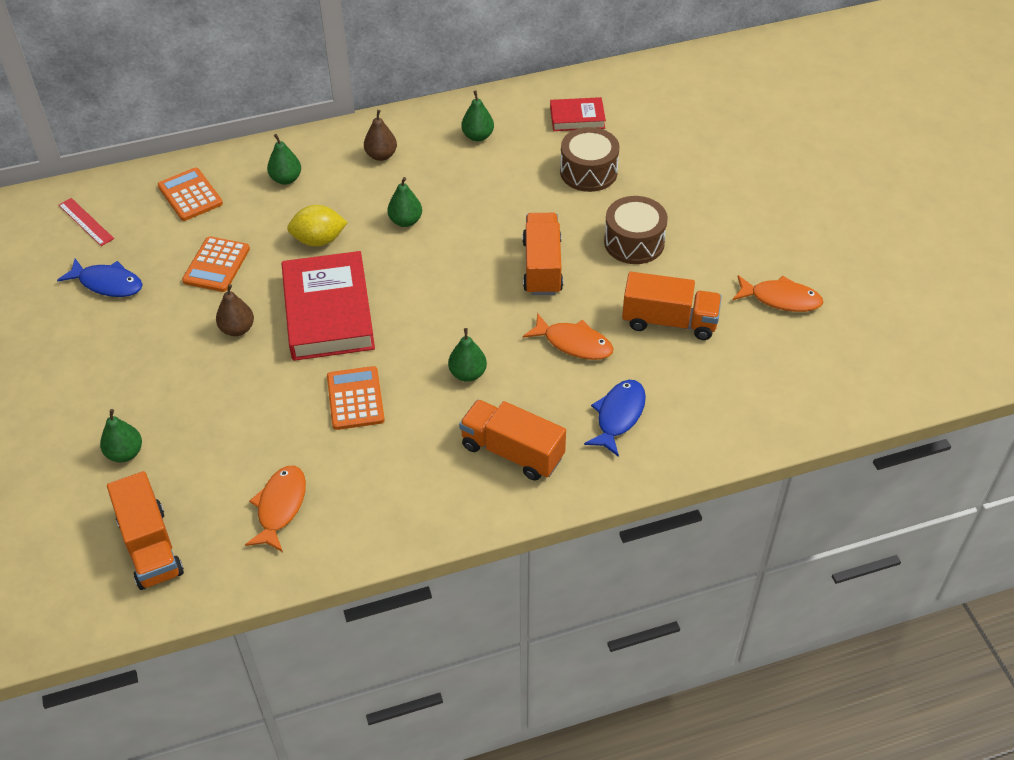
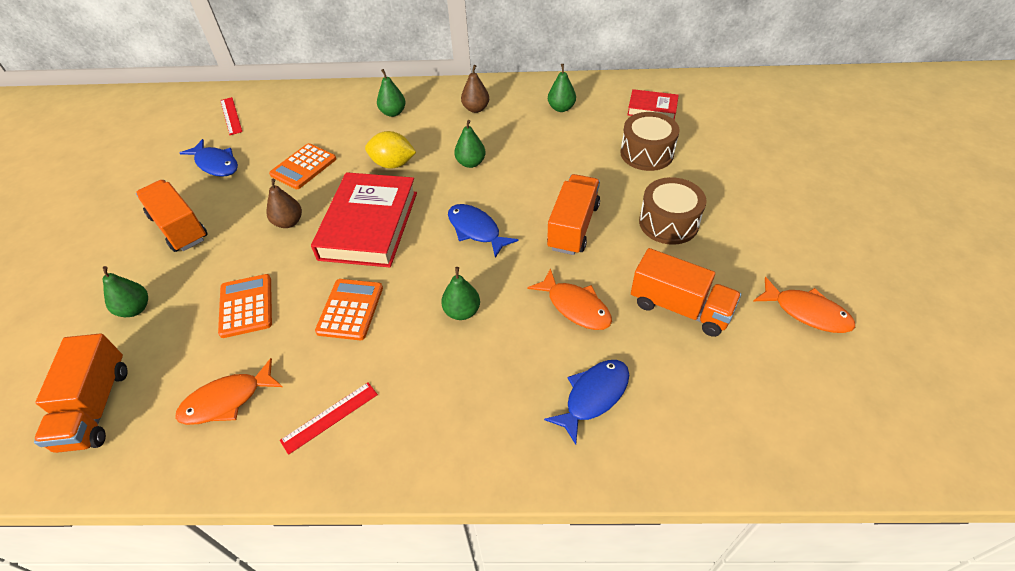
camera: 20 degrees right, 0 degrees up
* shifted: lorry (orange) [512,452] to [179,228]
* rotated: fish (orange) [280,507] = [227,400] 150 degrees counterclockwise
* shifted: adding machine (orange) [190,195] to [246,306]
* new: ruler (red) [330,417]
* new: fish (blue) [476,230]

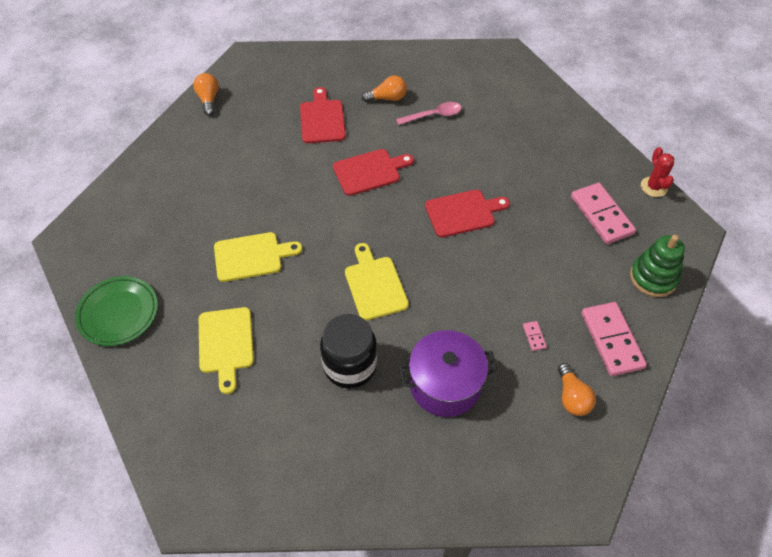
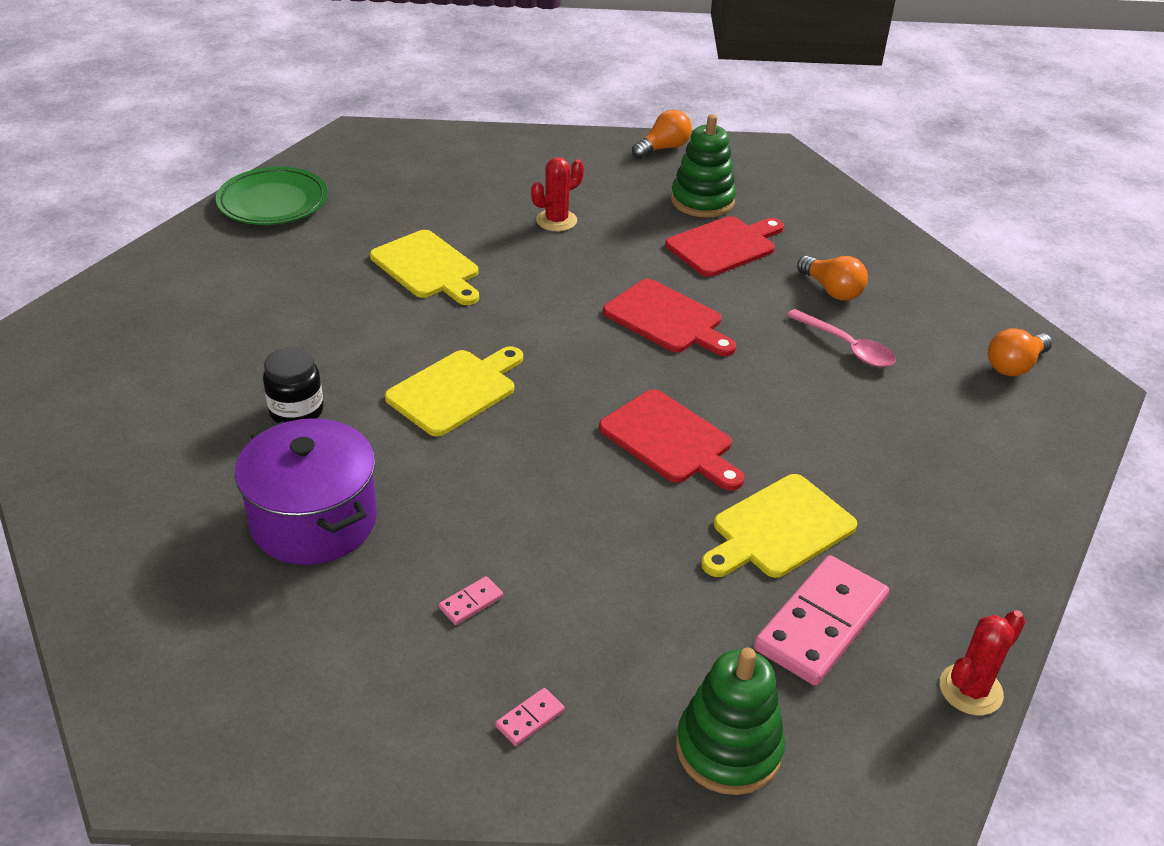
camera: 60 degrees right, 15 degrees down
* scaled: jam jar (jet-black) [350,366] = [296,411] x0.62
* scaled: domino piece (rose-pink) [612,340] = [530,719] x0.41
* new: prickly plant (red) [556,221]
* new: ring stacker (green) [702,201]
* shifted: chopping board (bright yellow) [226,344] to [778,529]
* shifted: light bulb (orange) [572,397] to [1014,366]

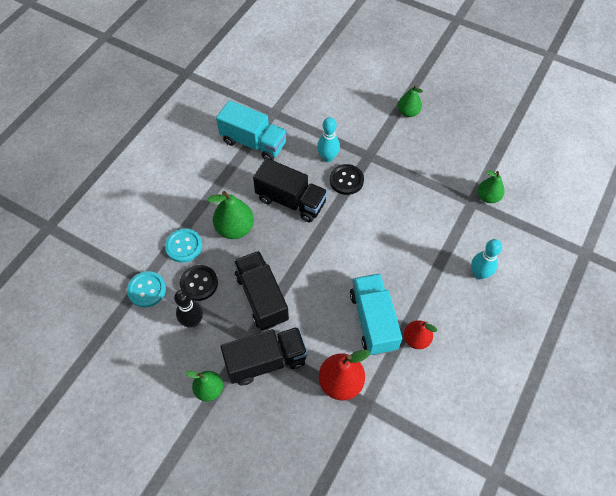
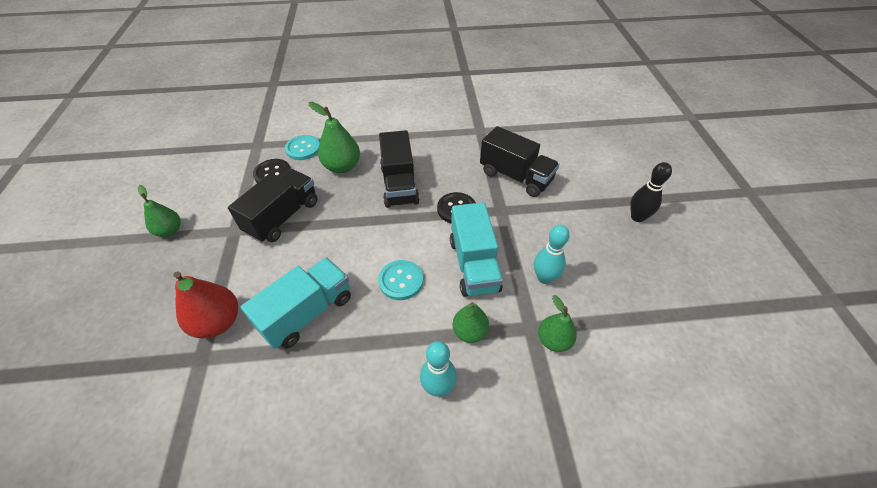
camera: 55 degrees right, 10 degrees down
* shifted: shirt button (aqua) [146,290] to [401,281]
* shifted: lorry (aqua) [253,142] to [474,264]
* shifted: toy pear (green) [408,112] to [470,331]
* shifted: lorry (jet-black) [266,361] to [515,177]
* shifted: bowling pin (aqua) [328,157] to [544,278]
* shifted: bowling pin (jet-black) [192,321] to [637,217]
* gone: toy pear (red) [416,339]

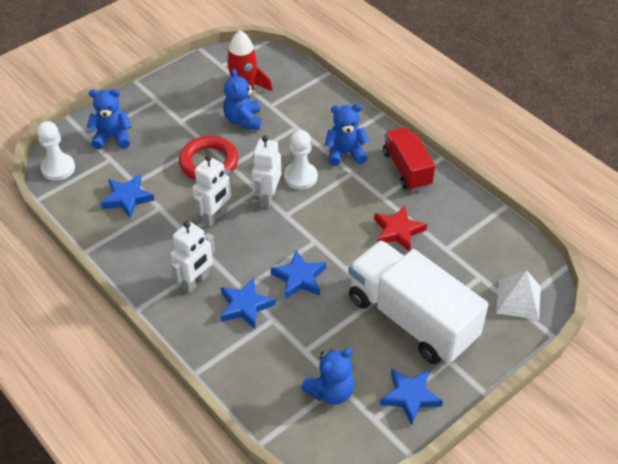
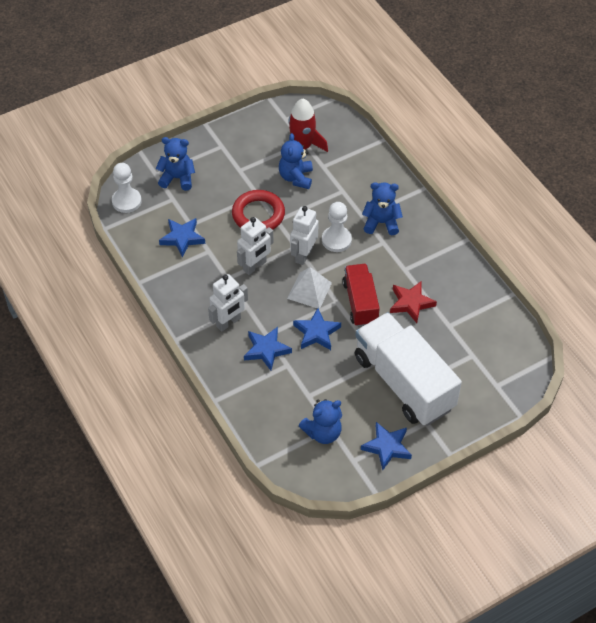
camera: 10 degrees right, 5 degrees up
* shifted: solid pyramid (white) [518,299] to [309,290]
* shifted: lorry (red) [407,169] to [360,303]

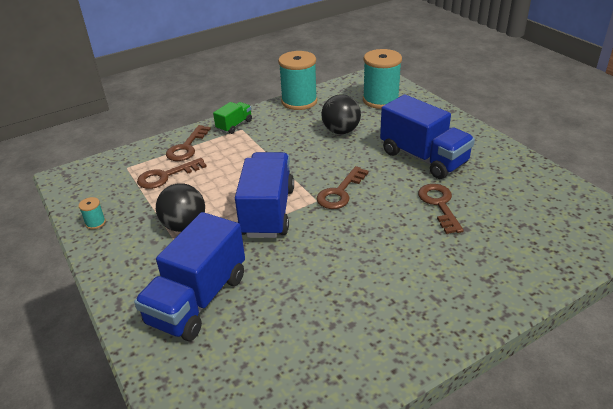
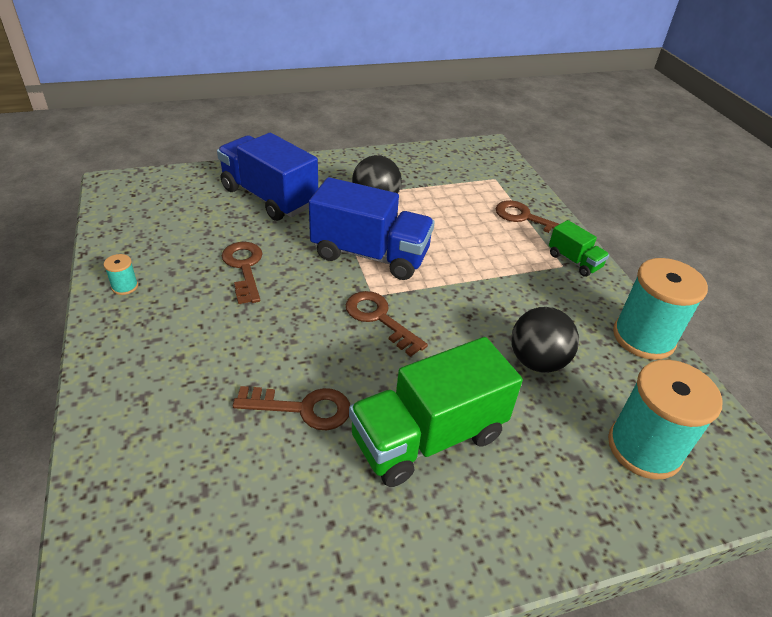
camera: 100 degrees right, 5 degrees up
* shifted: reel of thread (aqua) [95,223] to [125,286]
* shifted: door key (dark brown) [166,176] to [244,268]
* repainted: lorry (blue) [423,158] to lorry (green) [428,437]

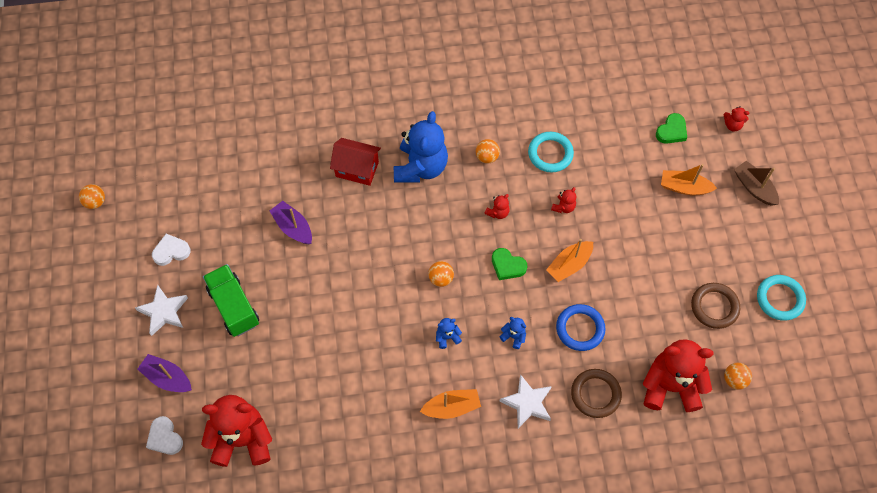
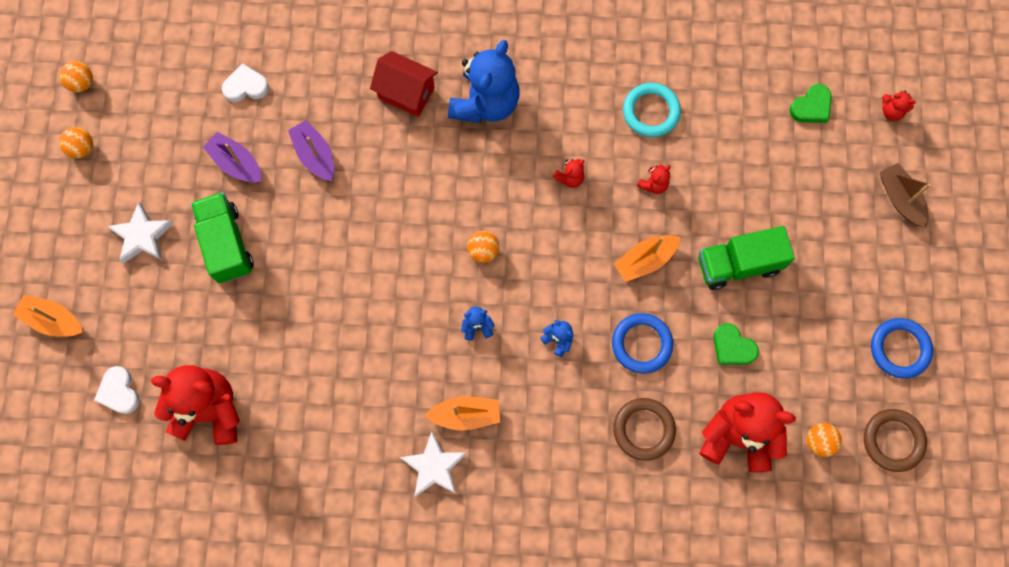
camera: 10 degrees right, 10 degrees up
* shifted: boat (orange) [684,187] to [53,320]
* shifted: ball (orange) [487,157] to [82,148]
* shifted: boat (royal purple) [167,378] to [236,163]
* shifted: heart shape (white) [171,251] to [246,86]
* shifted: star (white) [527,403] to [434,467]
* new: lorry (green) [738,264]
* shifted: heart shape (green) [507,266] to [732,347]
* shifted: hoop (dark brown) [714,307] to [893,440]
* repainted: hoop (aqua) [780,299] to hoop (blue) [899,349]

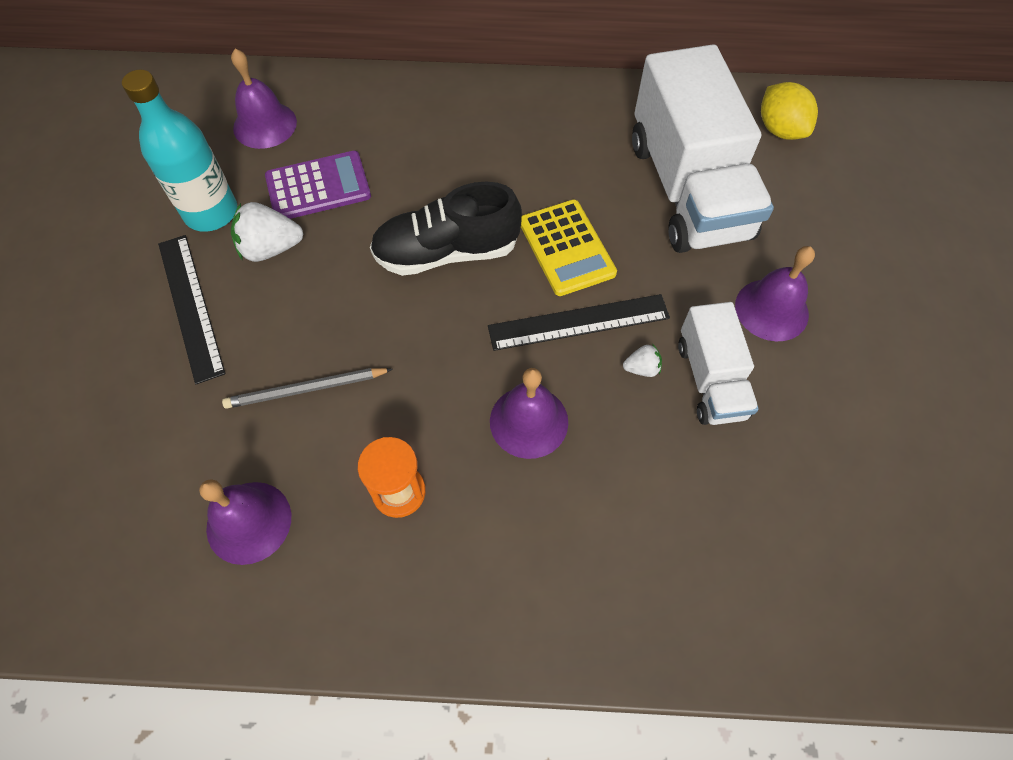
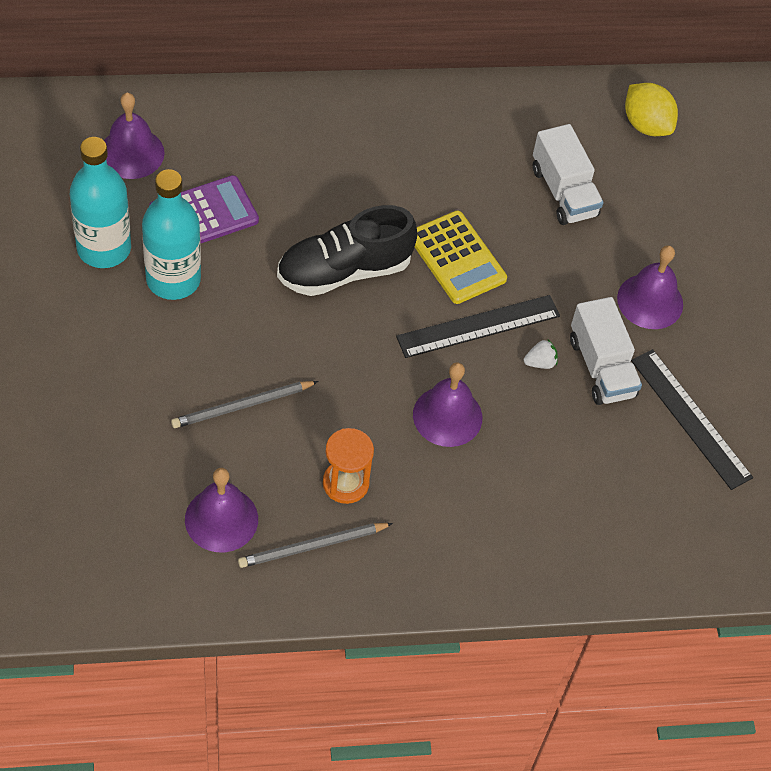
camera: 15 degrees left, 5 degrees down
* swapped: strawberry (white) [270,248] to bottle (aqua) [173,279]
* new: lead pencil (gray) [312,546]
* scaled: lorry (white) [688,189] = [563,192] x0.53
* shifted: ruler (jet-black) [190,306] to [690,418]

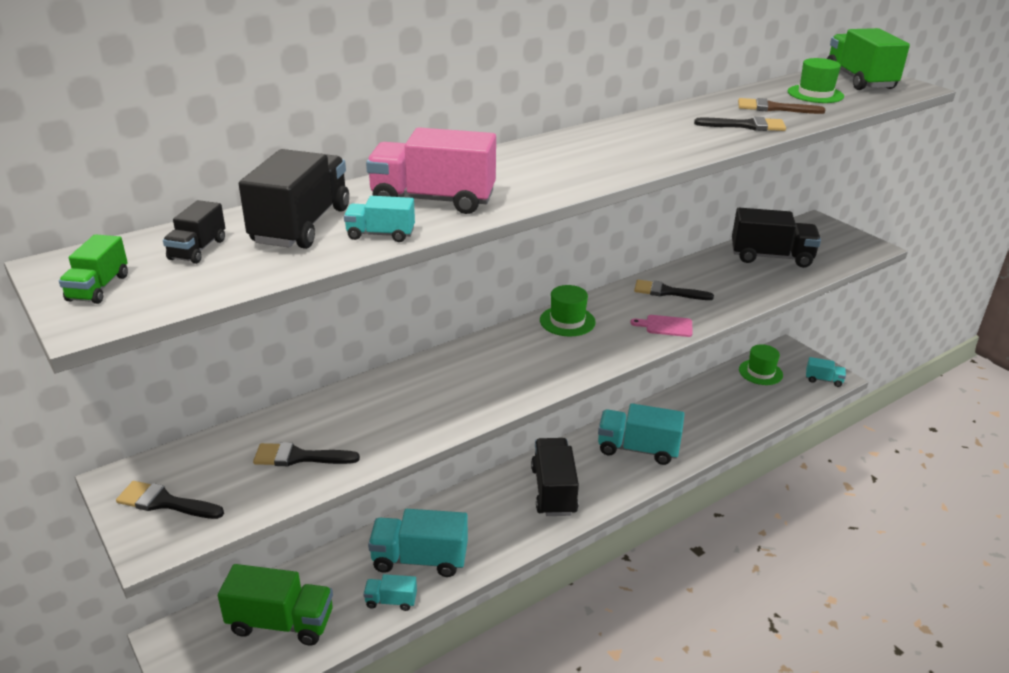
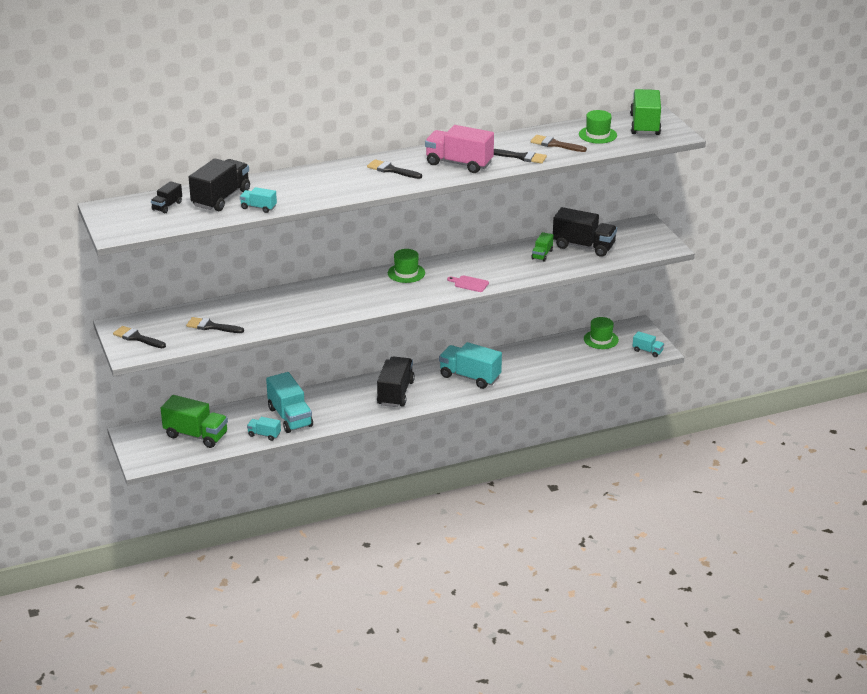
camera: 15 degrees right, 0 degrees up
* rotated: lorry (aqua) [419,559] = [290,417] 135 degrees counterclockwise
* shifted: paintbrush (jet-black) [667,292] to [391,170]
* shifted: lorry (rose-pink) [433,200] to [459,163]
* shifted: lorry (green) [98,288] to [542,254]

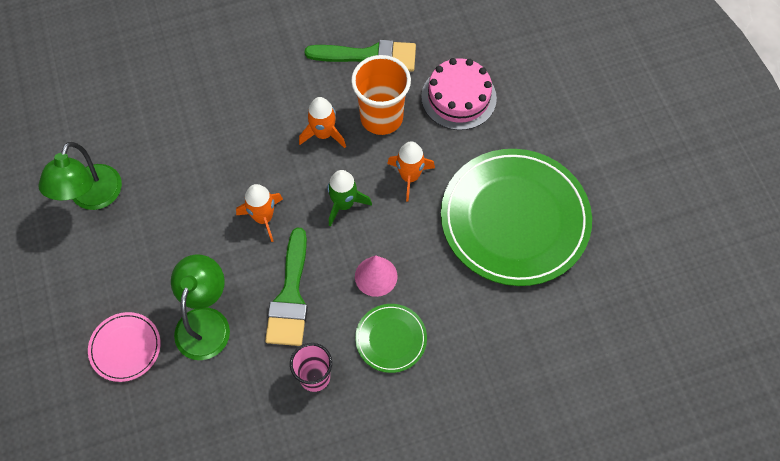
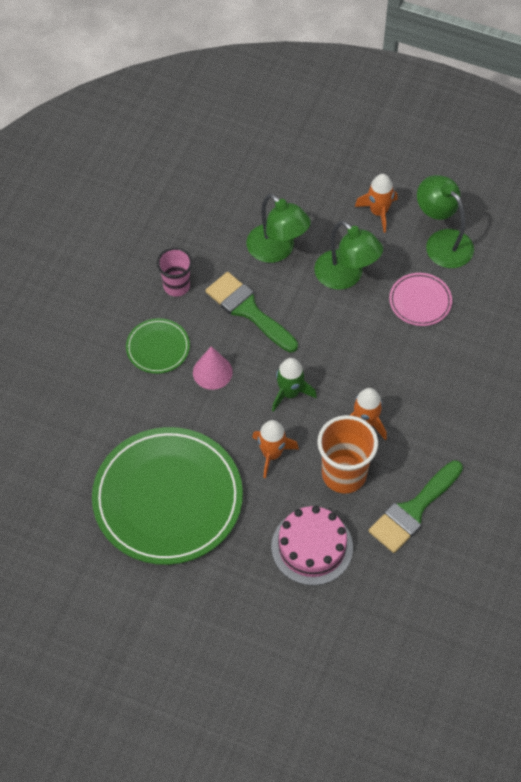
camera: 130 degrees right, 5 degrees down
* new: lamp (green) [346,277]
* shifted: spaceship (orange) [263,218] to [378,212]
* shifted: plate (rose-pink) [125,347] to [420,301]

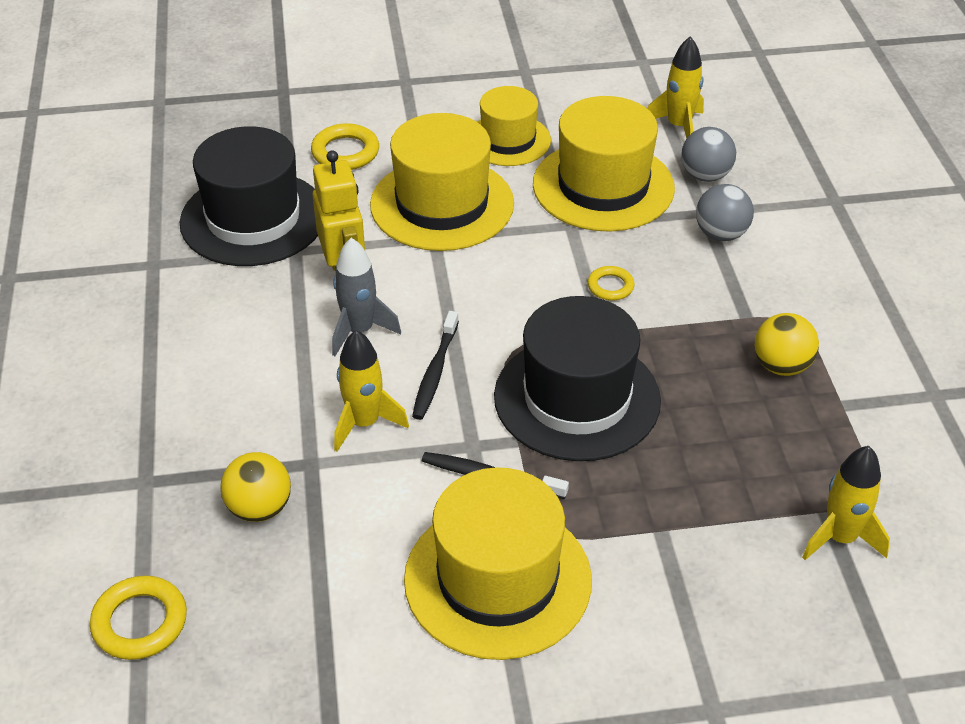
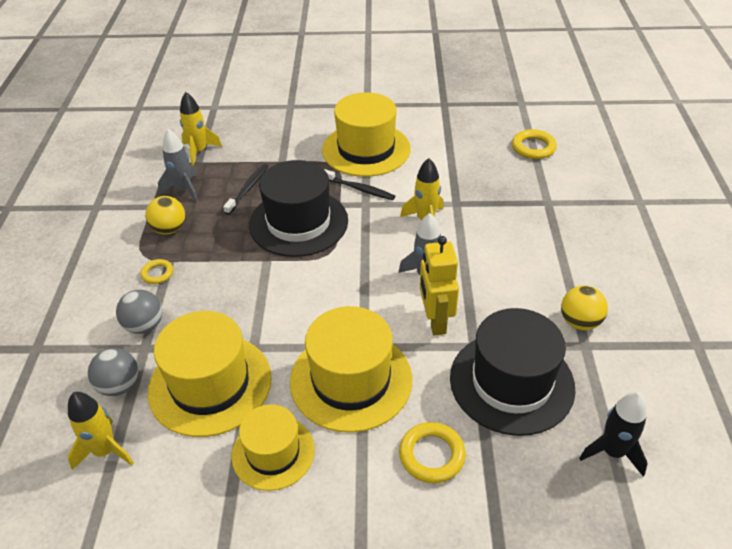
camera: 170 degrees left, 0 degrees up
* shifted: hoop (bright yellow) [610,286] to [157,273]
* new: spaceship (gray) [184,190]
* shifted: dental brush (jet-black) [435,372] to [248,188]
* shifted: ball (bright yellow) [259,508] to [579,322]
* new: spaceship (jet-black) [612,452]

